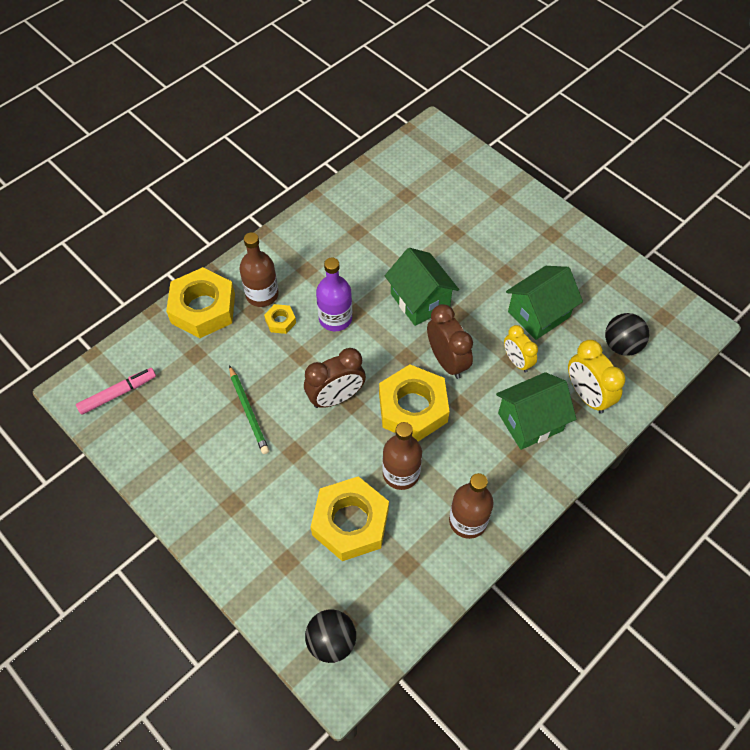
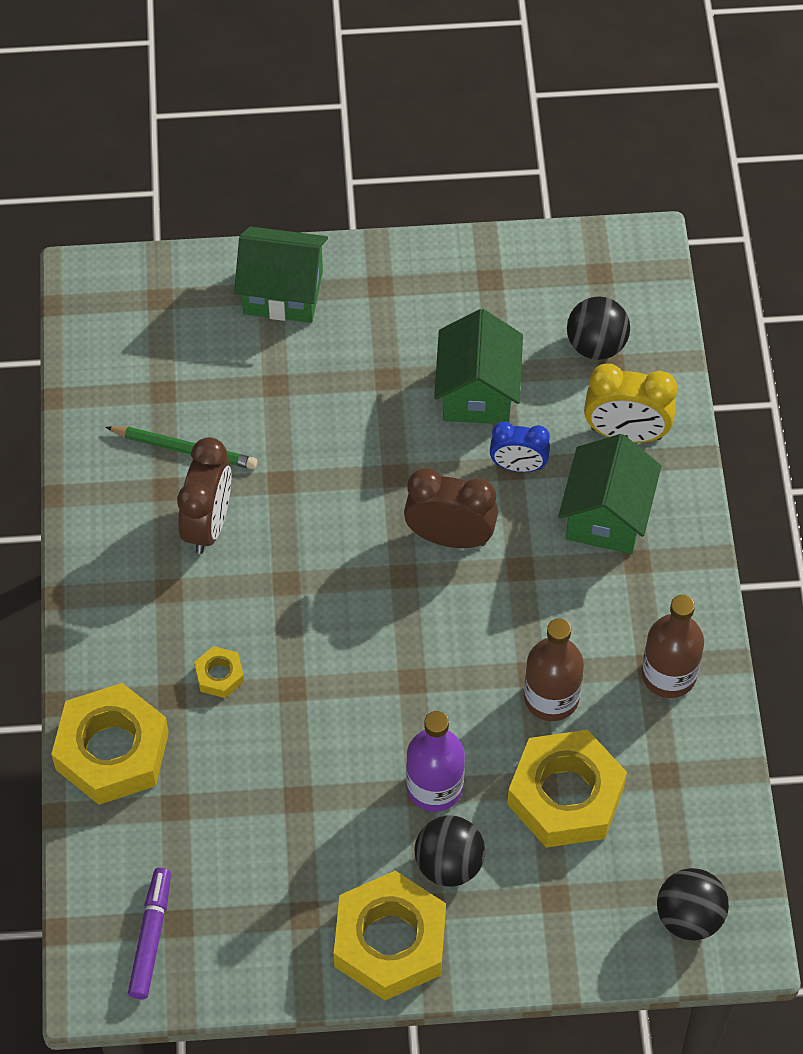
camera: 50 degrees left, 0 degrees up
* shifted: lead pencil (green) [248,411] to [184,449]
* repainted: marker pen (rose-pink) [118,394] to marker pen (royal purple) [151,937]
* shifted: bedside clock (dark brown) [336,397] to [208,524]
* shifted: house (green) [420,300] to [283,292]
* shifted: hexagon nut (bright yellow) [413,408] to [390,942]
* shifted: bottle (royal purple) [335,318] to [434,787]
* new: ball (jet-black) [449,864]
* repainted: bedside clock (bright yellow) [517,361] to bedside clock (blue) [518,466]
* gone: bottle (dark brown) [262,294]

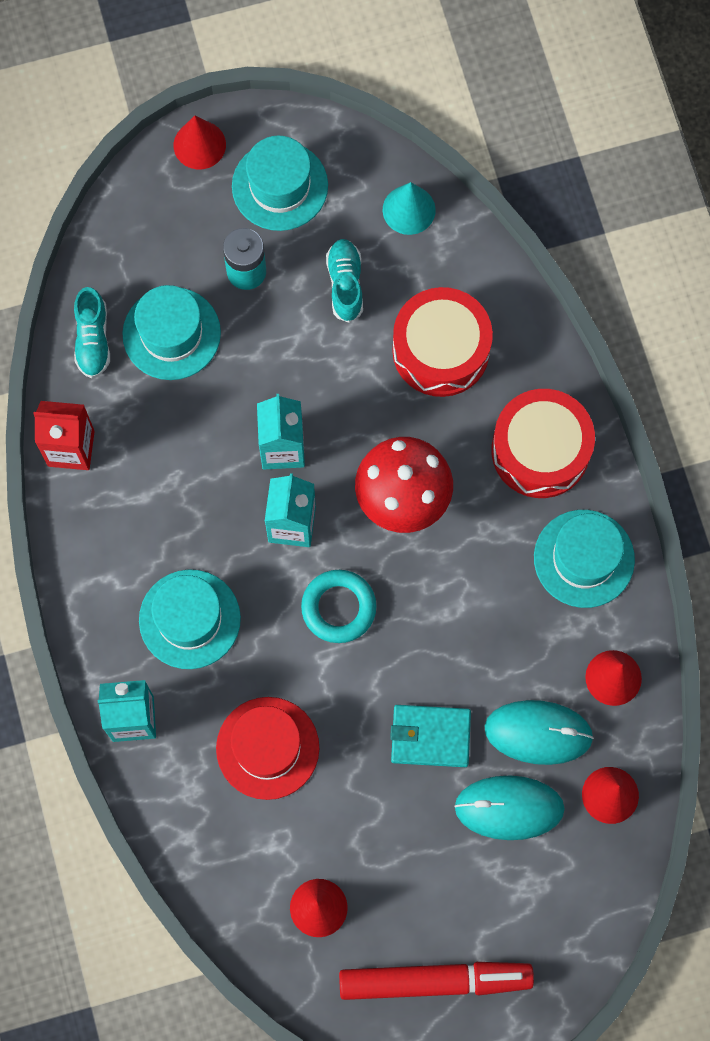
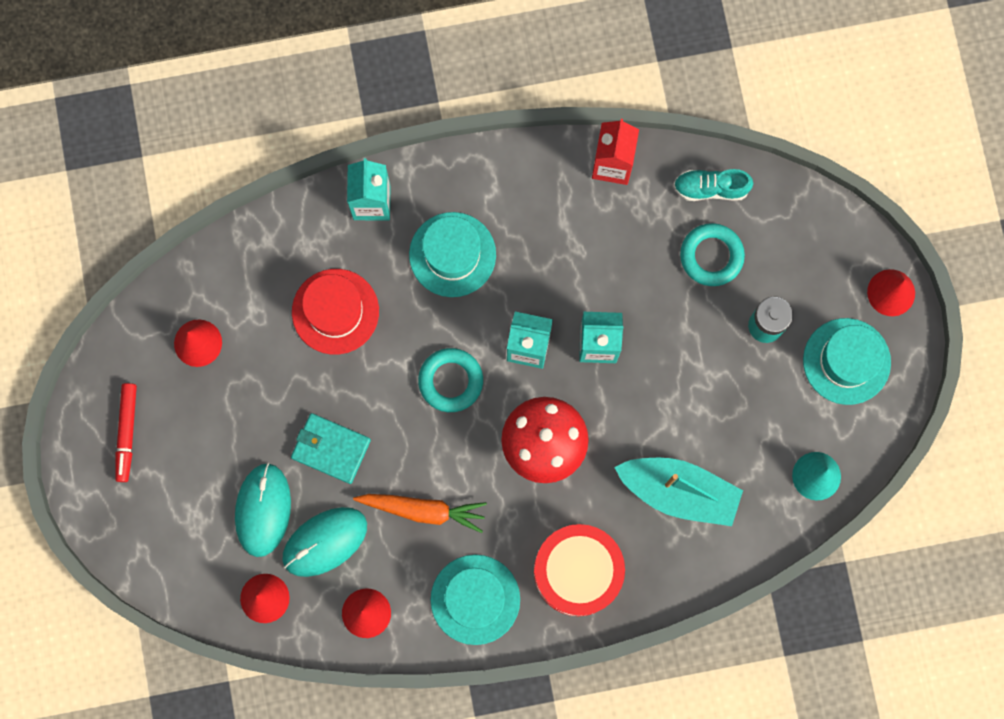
camera: 95 degrees right, 5 degrees up
* scaled: marker pen (red) [435,981] = [127,433] x0.61
* rotated: PC mouse (aqua) [538,732] = [325,542] 45 degrees clockwise
* rotated: billfold (aqua) [430,737] = [331,449] 75 degrees counterclockwise
* new: toy carrot (orange) [423,510]
* swapped: drum (red) [440,350] to boat (aqua) [679,492]
* swapped: hat (aqua) [171,333] to hoop (aqua) [711,256]
* gone: shoe (aqua) [345,284]

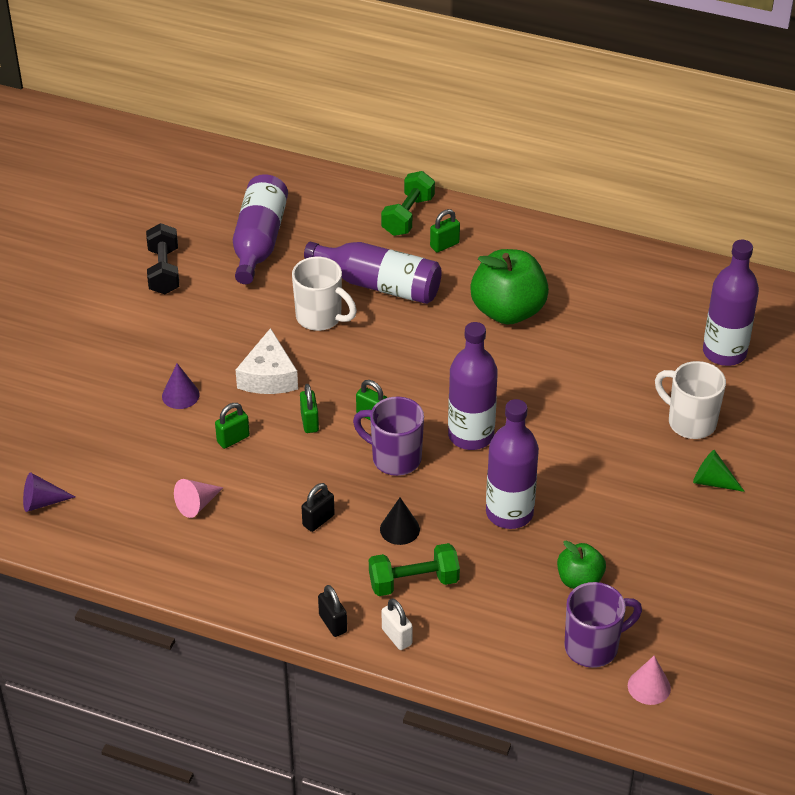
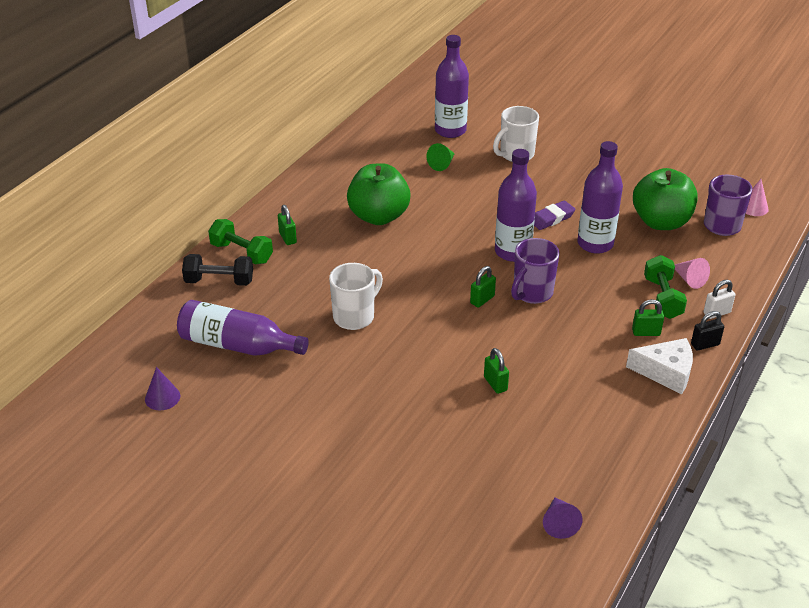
camera: 80 degrees left, 5 degrees down
* shifted: solid cone (royal purple) [180,395] to [162,397]
* shifted: hand weight (jet-black) [164,271] to [219,281]
* shifted: solid cone (green) [712,481] to [442,164]
* new: eraser (royal purple) [551,218]
* shifted: cheese (white) [268,376] to [666,372]
* shifted: lock (green) [309,422] to [646,332]
* scaled: toy apple (green) [579,580] = [661,222] x1.82
* shifted: solid cone (rose-pink) [197,504] to [689,279]
* gone: lock (jet-black) [318,520]
* gone: bottle (royal purple) [379,285]
* gone: solid cone (jet-black) [399,529]

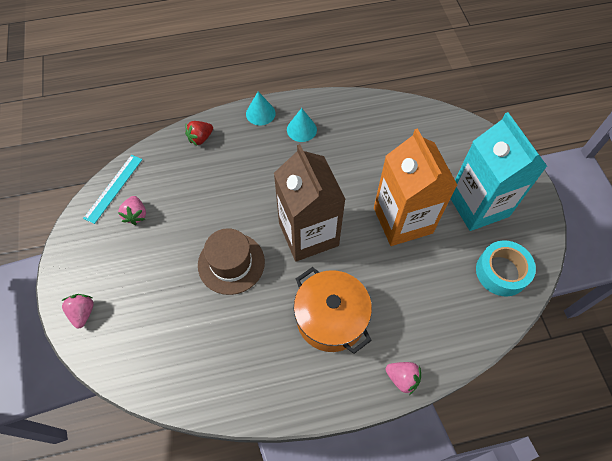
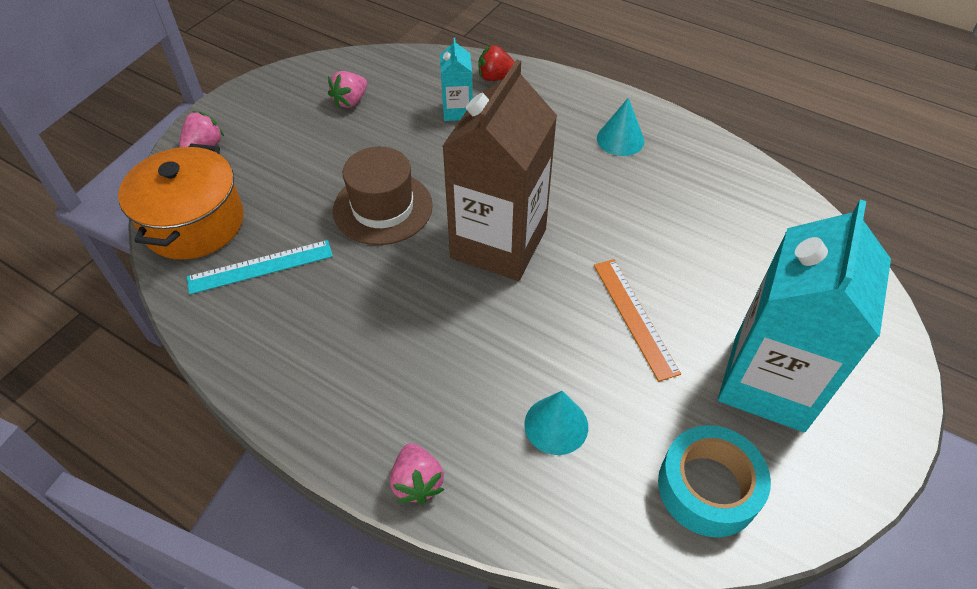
camera: 45 degrees right, 10 degrees down
* shifted: cooking pot (orange) [331,318] to [194,223]
* shifted: ruler (aqua) [114,188] to [260,267]
* new: carton (aqua) [457,111]
* shifted: solid cone (aqua) [260,113] to [556,425]
* swapped: carton (orange) [403,220] to ruler (orange) [634,317]

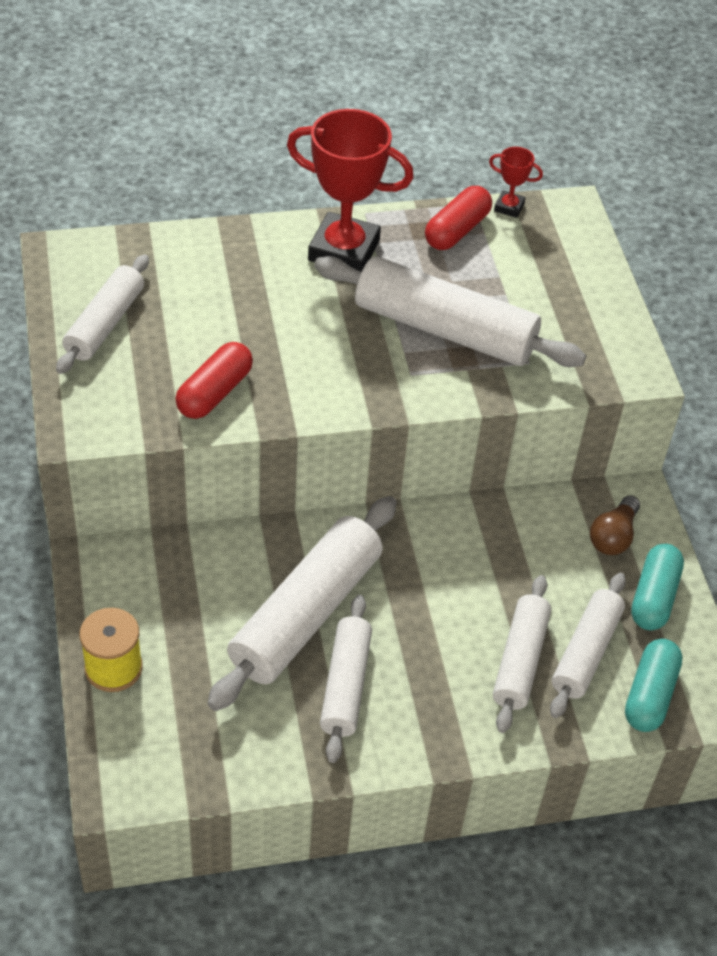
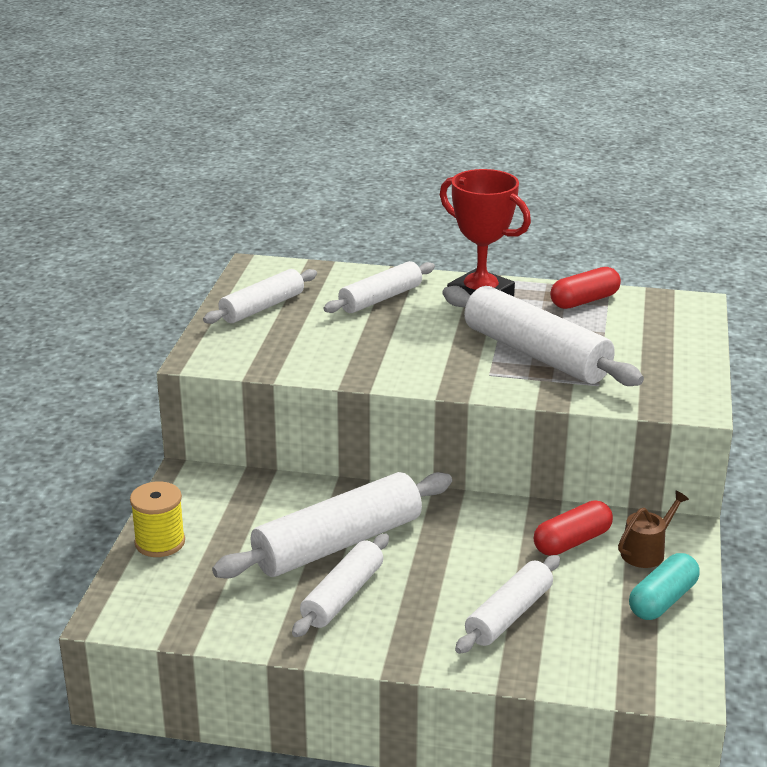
camera: 25 degrees right, 20 degrees down
* shifted: rolling pin (white) [586,652] to [381,299]
* shifted: pill (red) [215,393] to [572,542]
* swapped: light bulb (dark brown) [613,536] to sprinkling can (dark brown) [646,552]
* gone: trophy (red) [509,207]
* gone: pill (aqua) [649,695]

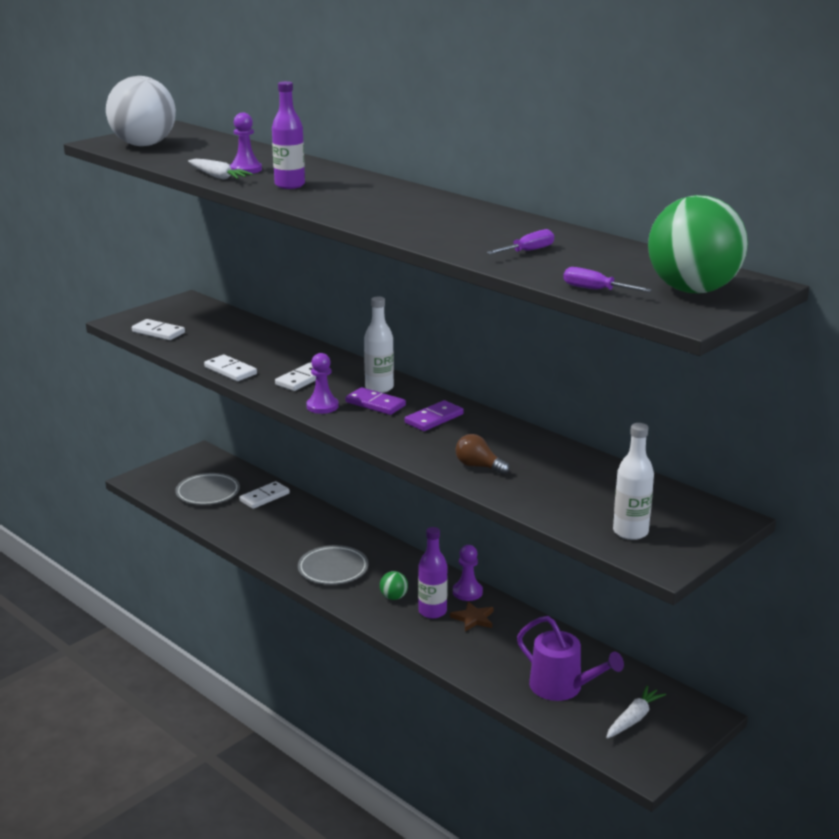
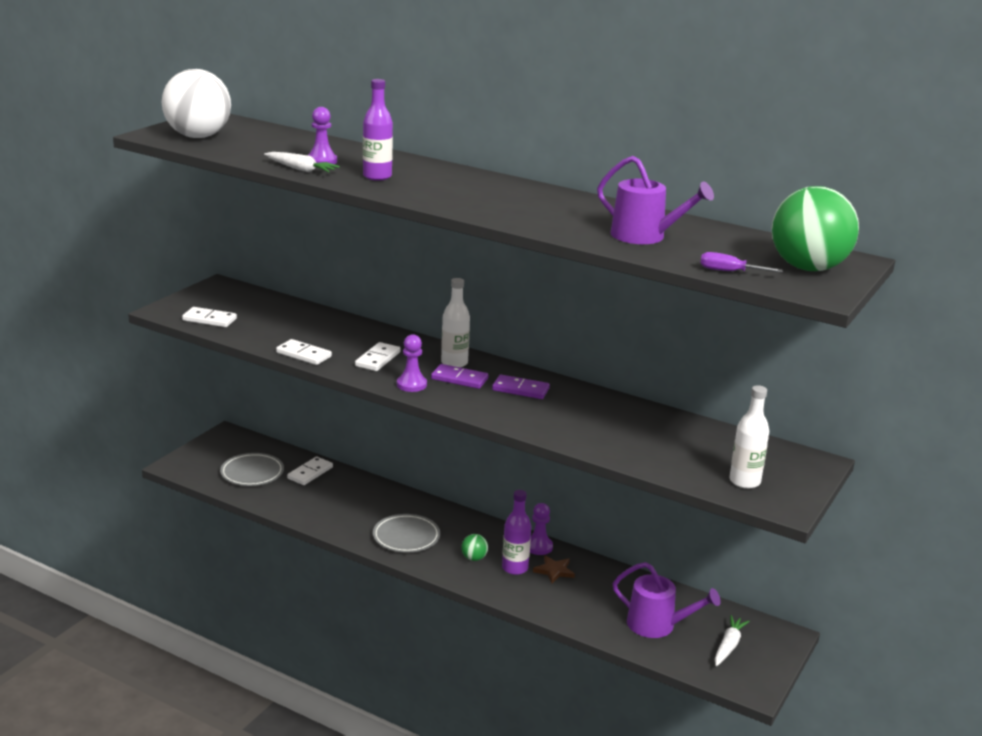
camera: 15 degrees left, 0 degrees up
* rotated: domino piece (royal purple) [434,419] = [520,389] 75 degrees clockwise
* swapped: hand screwdriver (royal purple) [528,251] to sprinkling can (royal purple) [644,236]
* gone: light bulb (dark brown) [478,466]

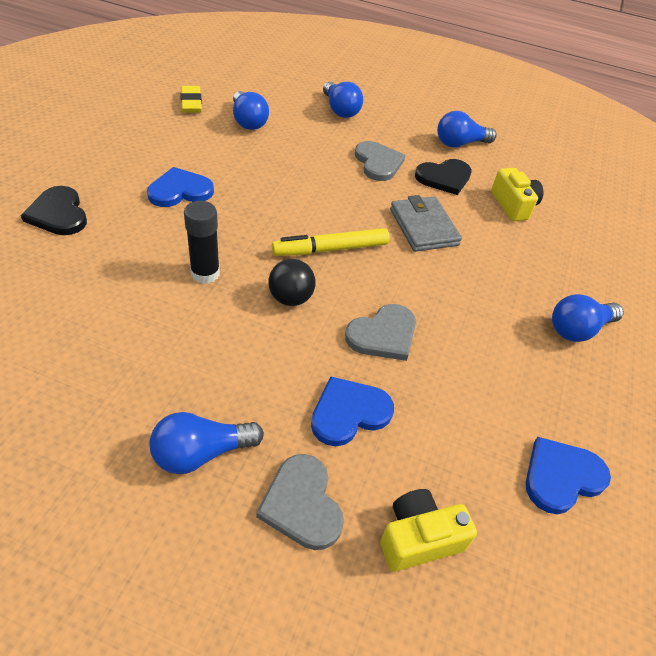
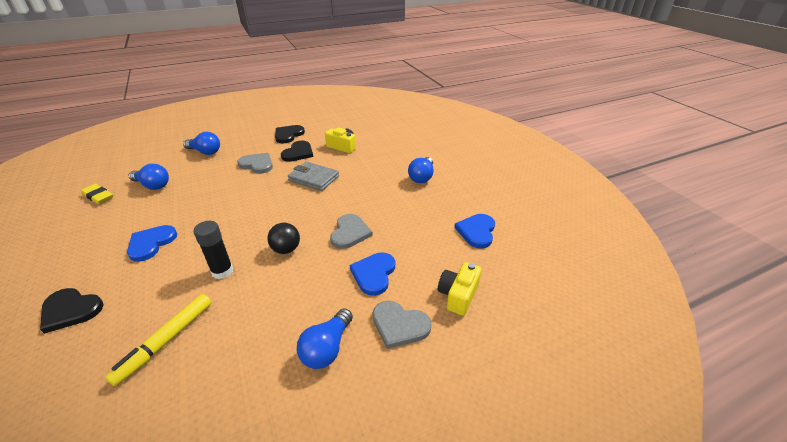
camera: 40 degrees left, 10 degrees down
* shifted: marker pen (bright yellow) [330,249] to [166,341]
* swapped: light bulb (blue) [460,144] to heart shape (jet-black) [288,135]

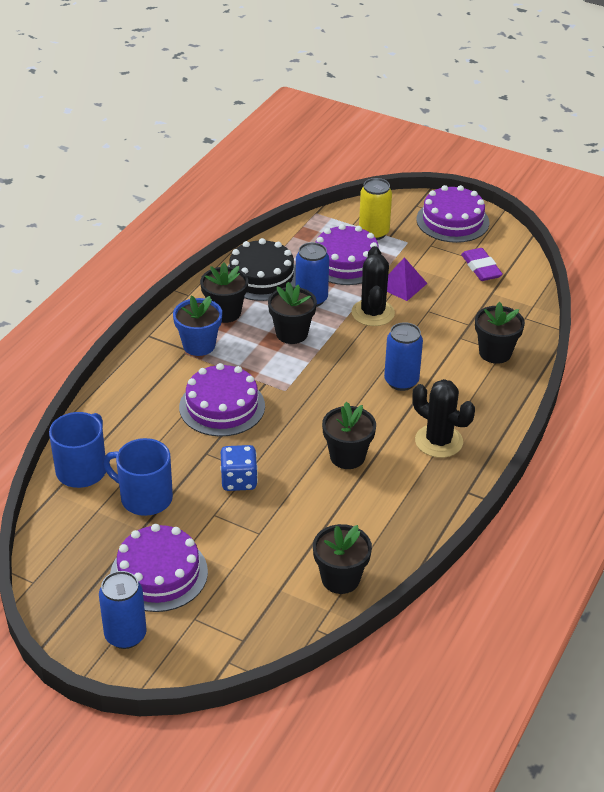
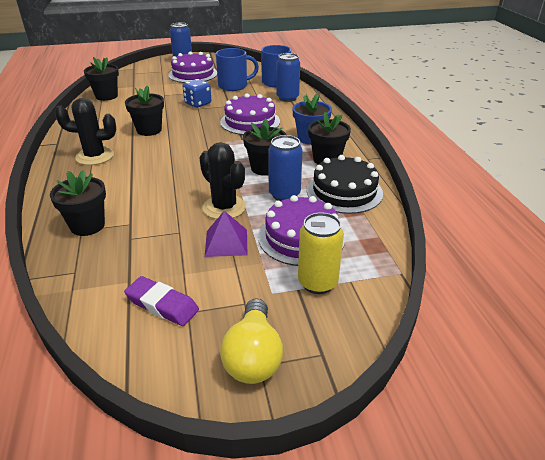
camera: 140 degrees right, 5 degrees down
* swapped: gateau (royal purple) [452,221] to light bulb (bright yellow) [253,356]
* shifted: can (blue) [401,381] to [287,98]

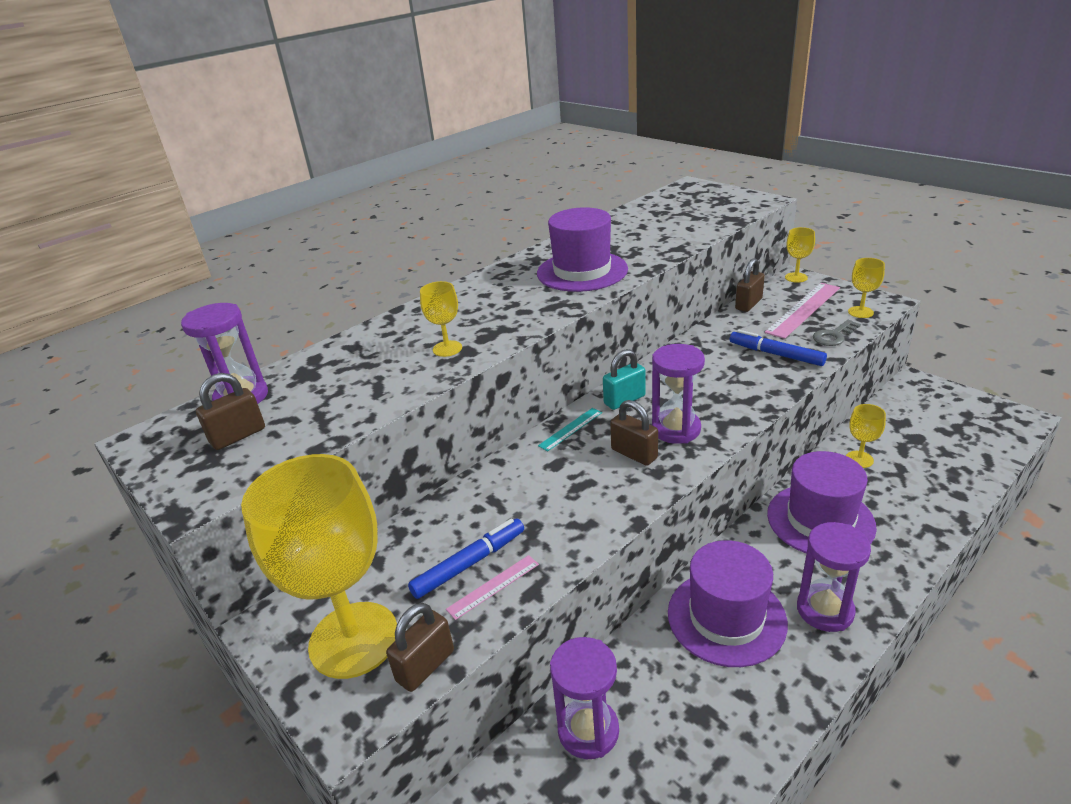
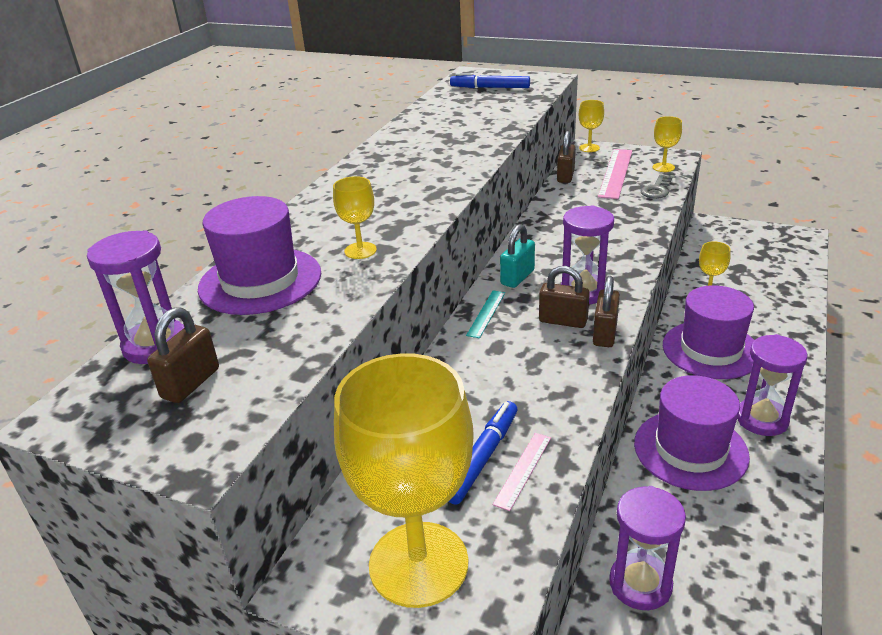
camera: 25 degrees left, 0 degrees up
* shifted: hat (royal purple) [582,271] to [260,281]
* shifted: marker pen (blue) [776,354] to [490,88]
* shifted: lock (dark brown) [425,666] to [604,334]

